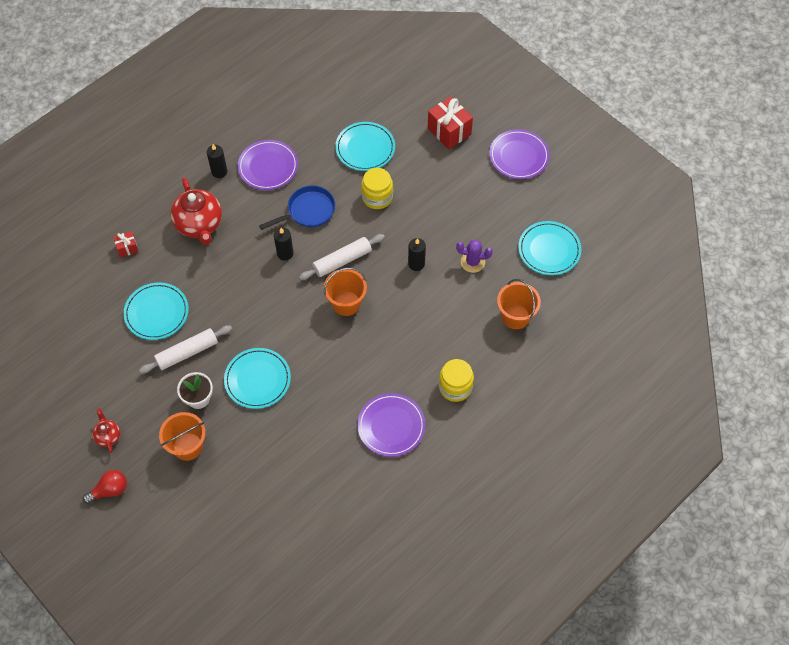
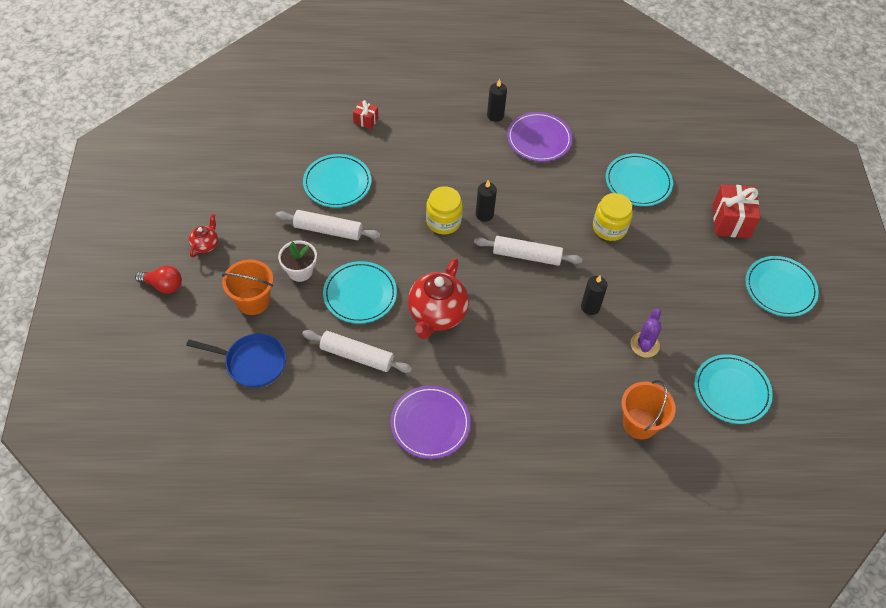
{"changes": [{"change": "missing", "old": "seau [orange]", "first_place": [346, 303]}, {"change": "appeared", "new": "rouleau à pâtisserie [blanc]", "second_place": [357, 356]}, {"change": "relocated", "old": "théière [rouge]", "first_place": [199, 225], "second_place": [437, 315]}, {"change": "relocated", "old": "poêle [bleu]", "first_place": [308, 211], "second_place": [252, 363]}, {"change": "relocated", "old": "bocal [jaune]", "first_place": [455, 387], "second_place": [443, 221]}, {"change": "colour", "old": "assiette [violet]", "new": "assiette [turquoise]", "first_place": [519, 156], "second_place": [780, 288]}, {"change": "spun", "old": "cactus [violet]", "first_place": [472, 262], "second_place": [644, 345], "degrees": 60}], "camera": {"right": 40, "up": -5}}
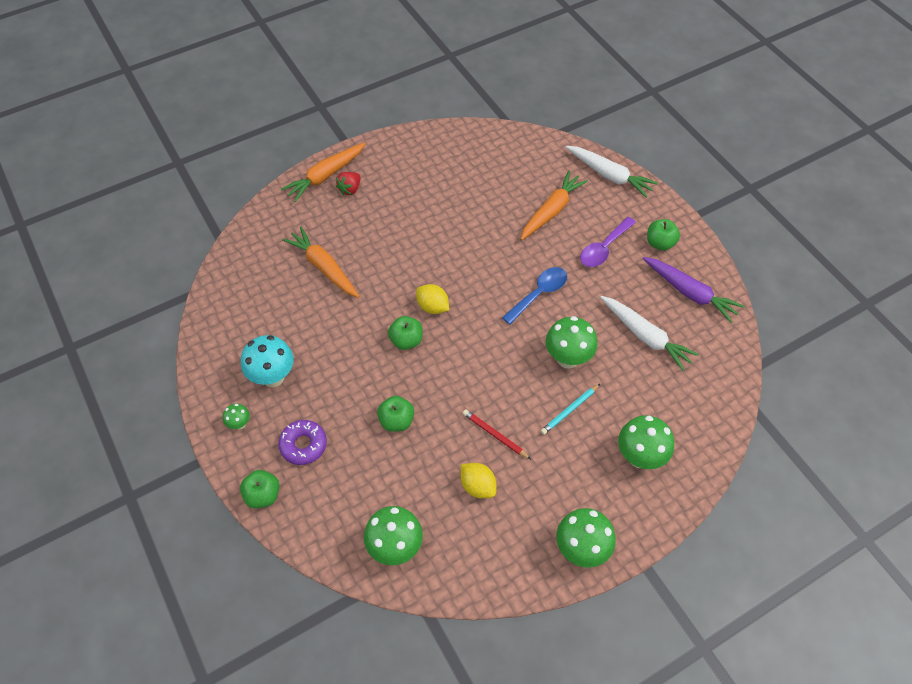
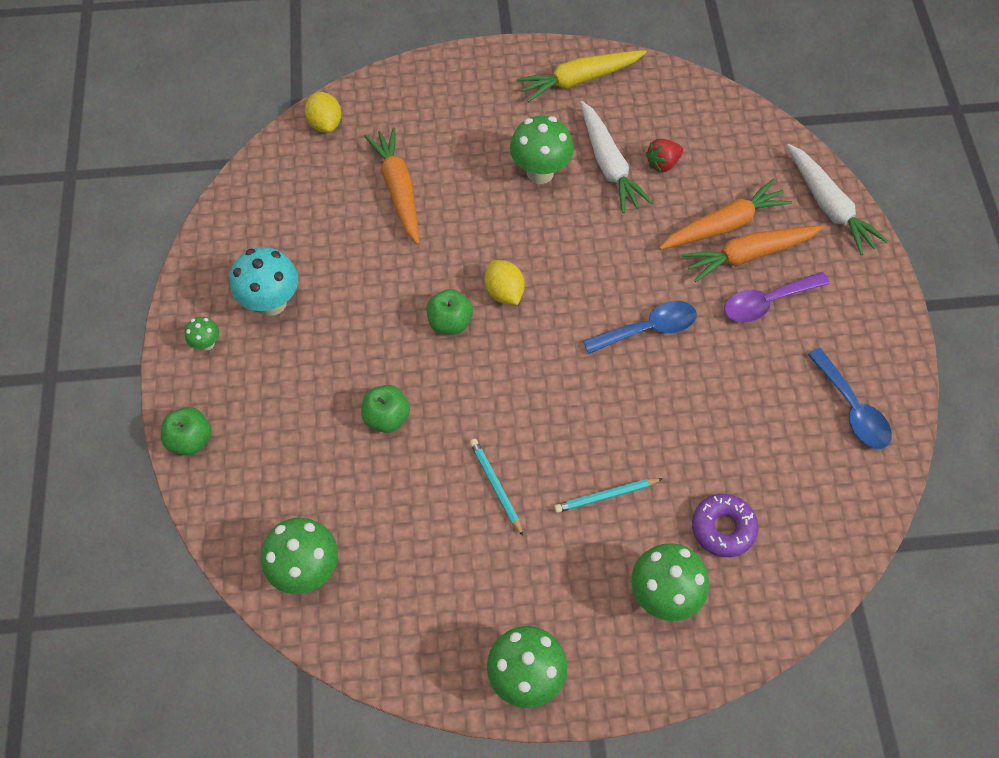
{"changes": [{"change": "missing", "old": "pomme [vert]", "first_place": [660, 243]}, {"change": "appeared", "new": "carotte [jaune]", "second_place": [579, 79]}, {"change": "relocated", "old": "beignet [violet]", "first_place": [303, 445], "second_place": [723, 528]}, {"change": "relocated", "old": "carotte [orange]", "first_place": [325, 176], "second_place": [748, 255]}, {"change": "relocated", "old": "fraise [rouge]", "first_place": [350, 189], "second_place": [662, 163]}, {"change": "relocated", "old": "citron [jaune]", "first_place": [477, 486], "second_place": [325, 123]}, {"change": "relocated", "old": "champignon [vert]", "first_place": [567, 359], "second_place": [540, 172]}, {"change": "relocated", "old": "carotte [blanc]", "first_place": [645, 336], "second_place": [608, 164]}, {"change": "exchanged", "old": "carotte [violet]", "new": "cuillère [bleu]", "first_place": [689, 293], "second_place": [852, 408]}, {"change": "colour", "old": "crayon [rouge]", "new": "crayon [turquoise]", "first_place": [494, 435], "second_place": [495, 486]}], "camera": {"right": 25, "up": 5}}
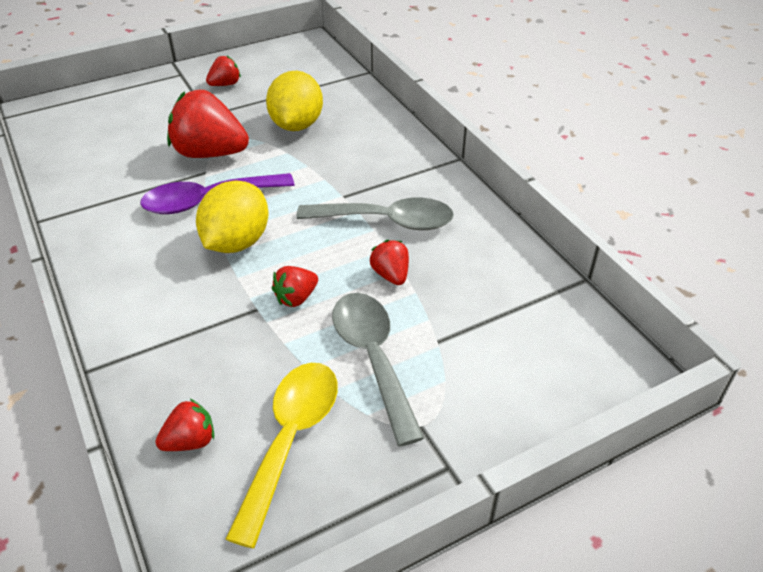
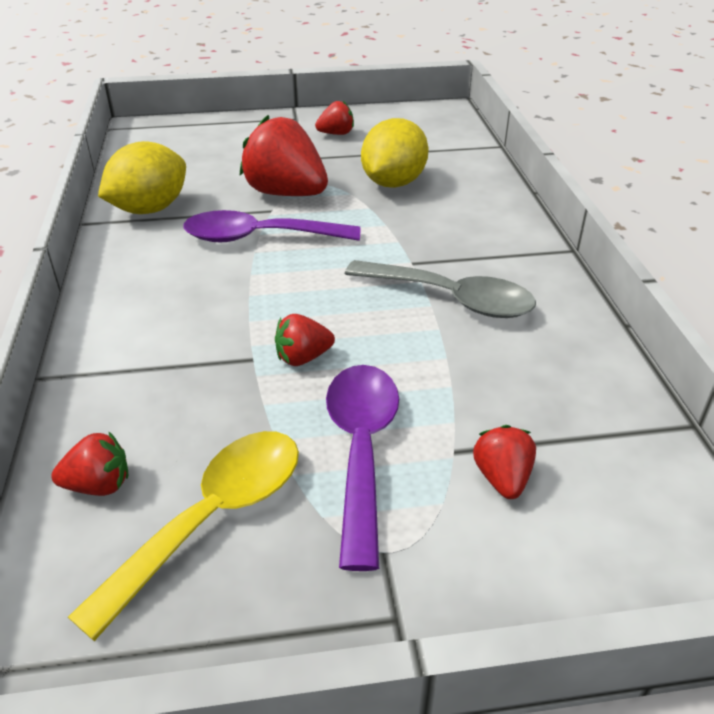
{"changes": [{"change": "relocated", "old": "citron [jaune]", "first_place": [237, 242], "second_place": [150, 209]}, {"change": "relocated", "old": "fraise [rouge]", "first_place": [391, 275], "second_place": [502, 478]}, {"change": "colour", "old": "cuillère [gris]", "new": "cuillère [violet]", "first_place": [373, 359], "second_place": [361, 450]}], "camera": {"right": 20, "up": -5}}
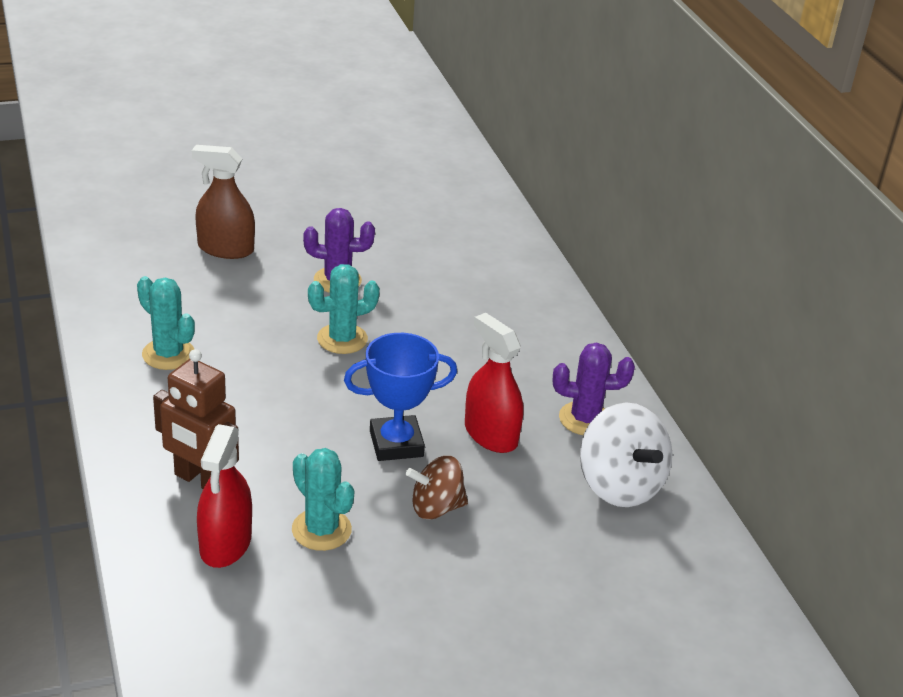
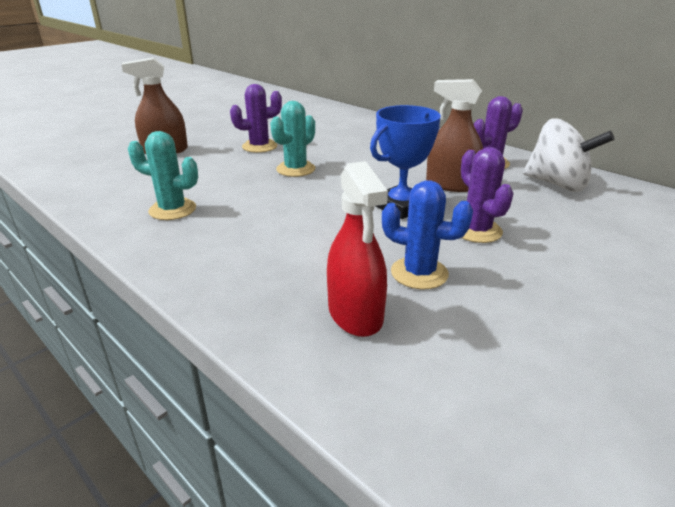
{"changes": [{"change": "missing", "old": "robot [marron]", "first_place": [200, 481]}, {"change": "exchanged", "old": "toupie [marron]", "new": "cactus [violet]", "first_place": [436, 507], "second_place": [476, 231]}, {"change": "colour", "old": "cactus [turquoise]", "new": "cactus [bleu]", "first_place": [321, 530], "second_place": [419, 273]}, {"change": "colour", "old": "vaporisateur [rouge]", "new": "vaporisateur [marron]", "first_place": [490, 435], "second_place": [451, 185]}], "camera": {"right": -25, "up": -5}}
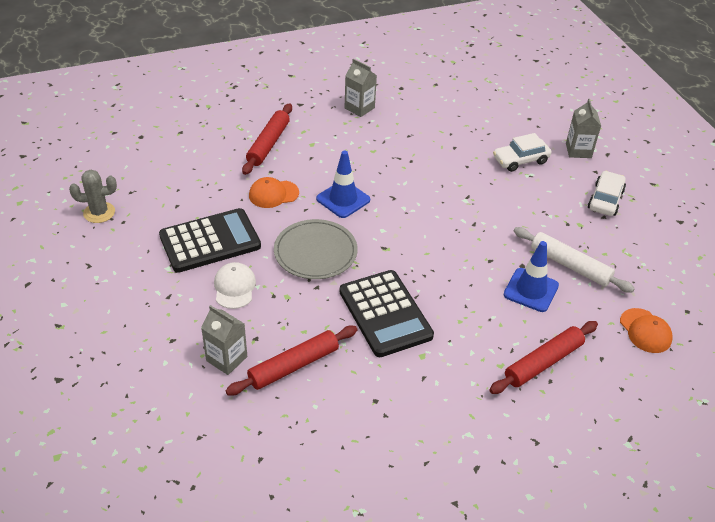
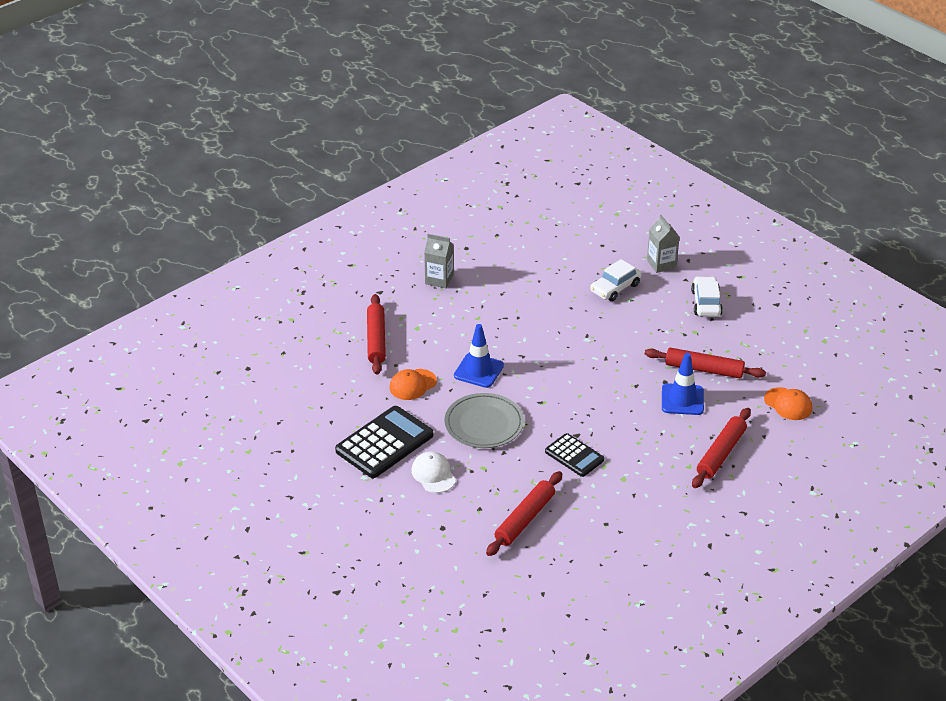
{"changes": [{"change": "missing", "old": "cactus [gris]", "first_place": [99, 212]}, {"change": "missing", "old": "brique de lait [gris]", "first_place": [226, 359]}, {"change": "colour", "old": "rouleau à pâtisserie [blanc]", "new": "rouleau à pâtisserie [rouge]", "first_place": [570, 265], "second_place": [704, 369]}, {"change": "size", "old": "calculatrice [noir]", "first_place": [385, 314], "second_place": [574, 456], "factor": 0.6}], "camera": {"right": -20, "up": -5}}
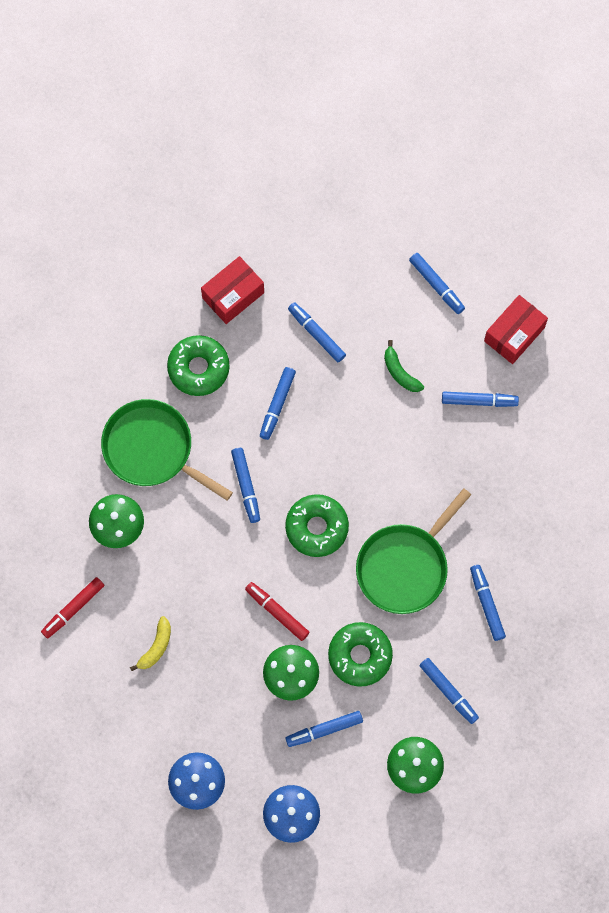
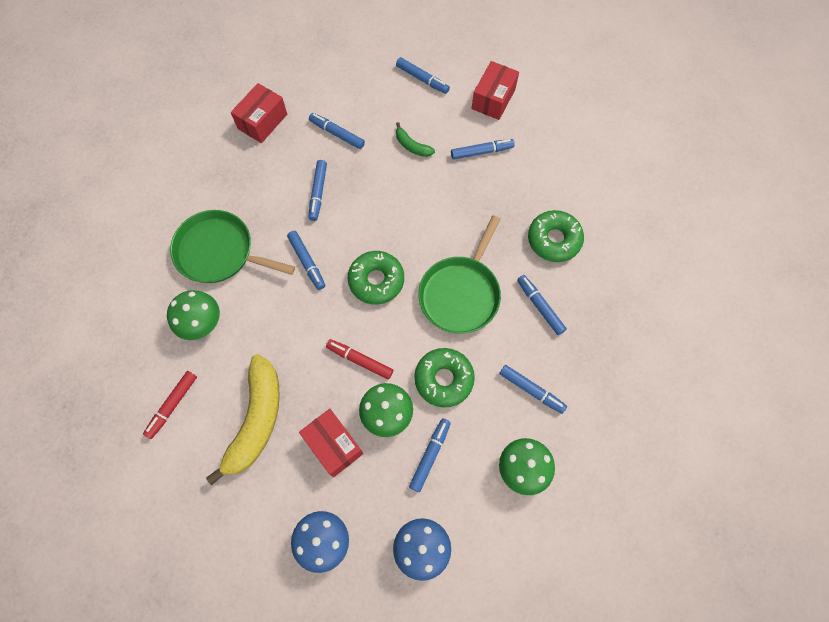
{"changes": [{"change": "appeared", "new": "boîte [rouge]", "second_place": [333, 445]}, {"change": "relocated", "old": "beignet [vert]", "first_place": [198, 368], "second_place": [554, 240]}, {"change": "spun", "old": "feutre [bleu]", "first_place": [324, 730], "second_place": [430, 455], "degrees": 150}, {"change": "size", "old": "banane [jaune]", "first_place": [156, 647], "second_place": [256, 420], "factor": 2.19}], "camera": {"right": -15, "up": -5}}
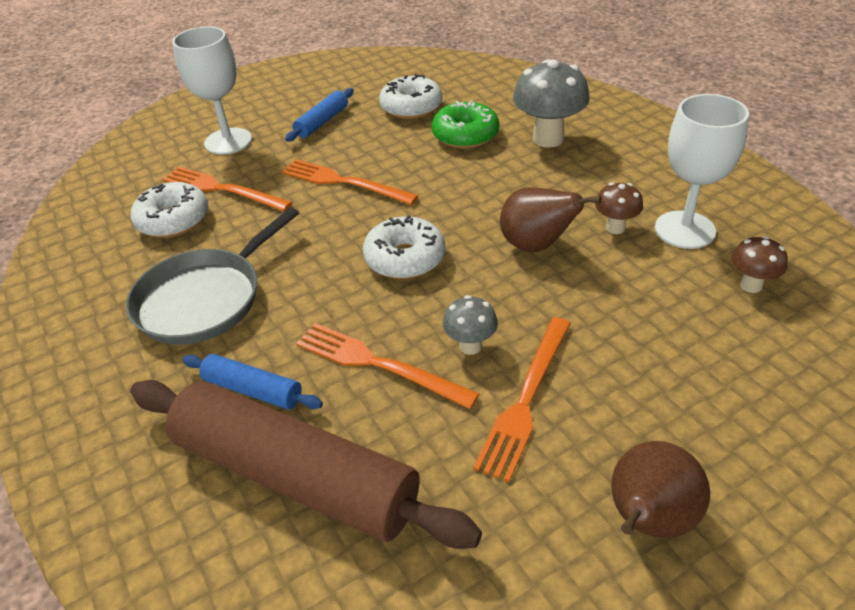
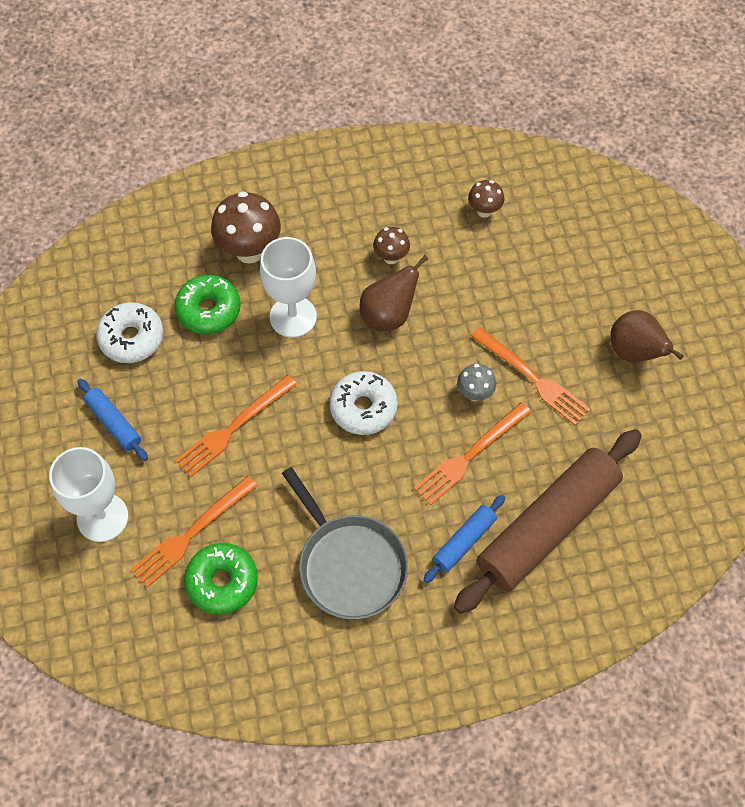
{"changes": [{"change": "relocated", "old": "verre à pied [blanc]", "first_place": [684, 230], "second_place": [293, 317]}, {"change": "colour", "old": "beignet [blanc]", "new": "beignet [vert]", "first_place": [173, 220], "second_place": [222, 582]}, {"change": "colour", "old": "champignon [gris]", "new": "champignon [marron]", "first_place": [548, 139], "second_place": [249, 251]}], "camera": {"right": -75, "up": 20}}
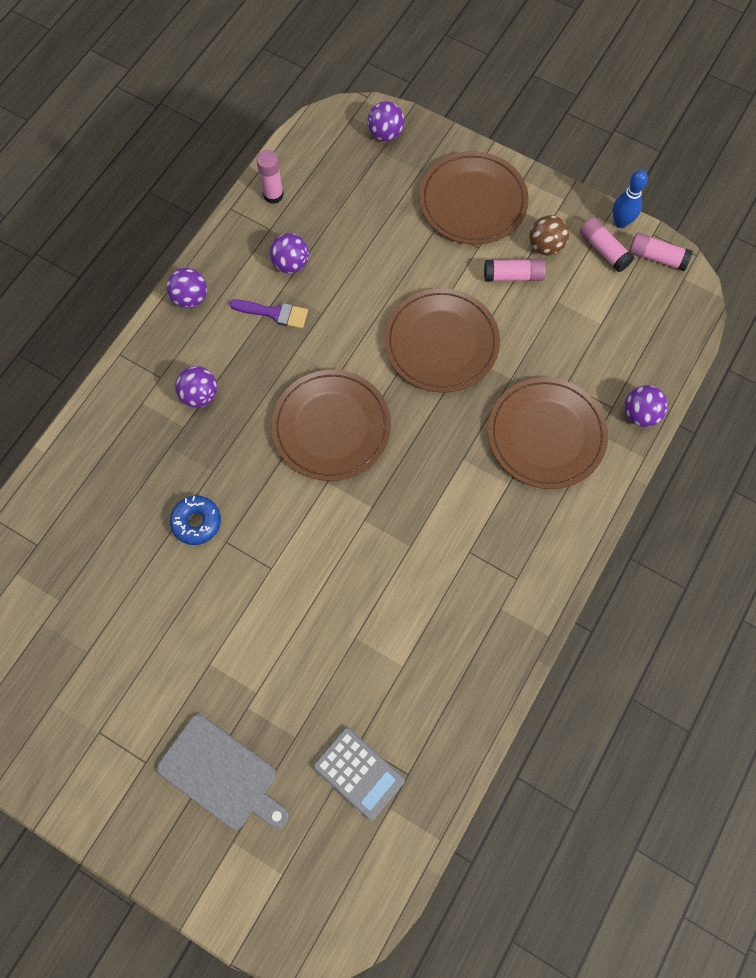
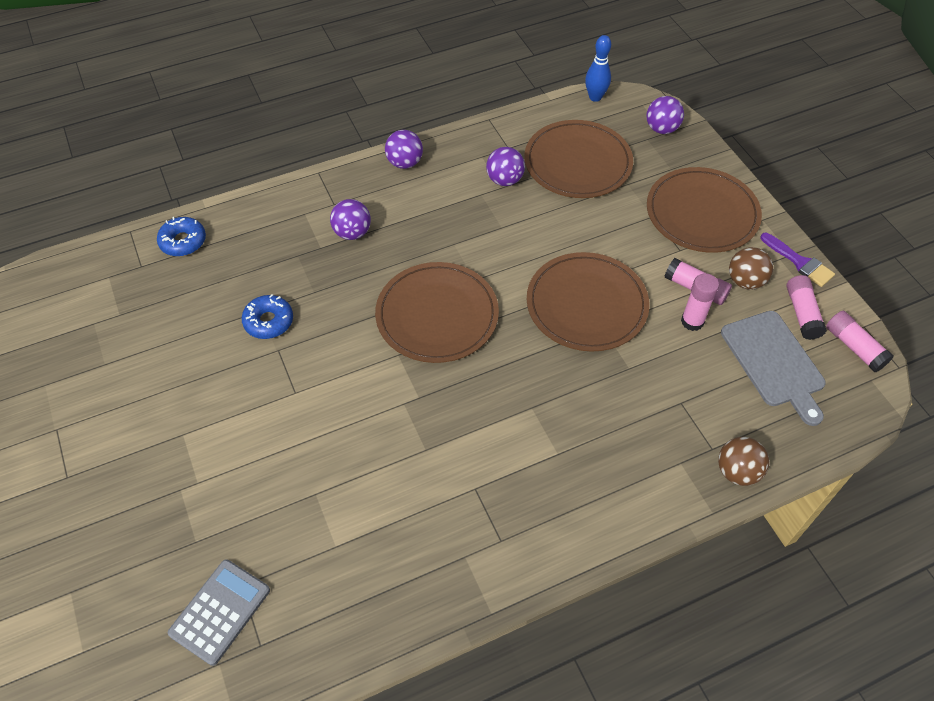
{"changes": [{"change": "appeared", "new": "beignet [bleu]", "second_place": [183, 241]}, {"change": "relocated", "old": "planche à découper [gris]", "first_place": [221, 774], "second_place": [774, 362]}, {"change": "relocated", "old": "pinceau [violet]", "first_place": [274, 313], "second_place": [799, 262]}, {"change": "relocated", "old": "bâton de colle [rose]", "first_place": [273, 195], "second_place": [692, 321]}, {"change": "relocated", "old": "assiette [marron]", "first_place": [546, 435], "second_place": [577, 163]}, {"change": "relocated", "old": "quille [bleu]", "first_place": [620, 222], "second_place": [595, 97]}, {"change": "colour", "old": "balle [violet]", "new": "balle [marron]", "first_place": [640, 414], "second_place": [737, 471]}, {"change": "spun", "old": "calculatrice [gris]", "first_place": [358, 773], "second_place": [220, 611], "degrees": -135}], "camera": {"right": 35, "up": -15}}
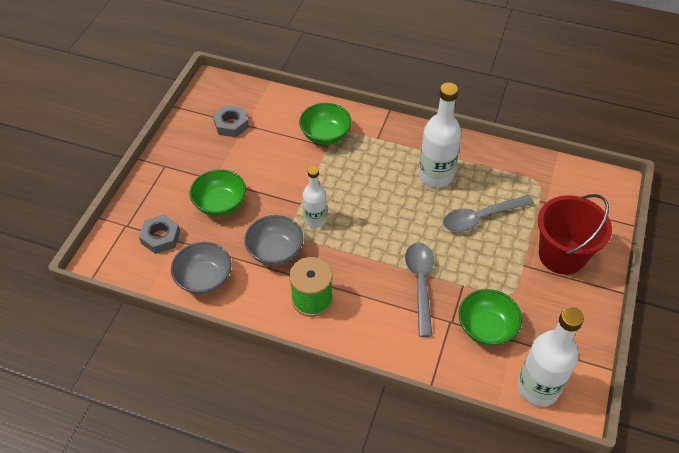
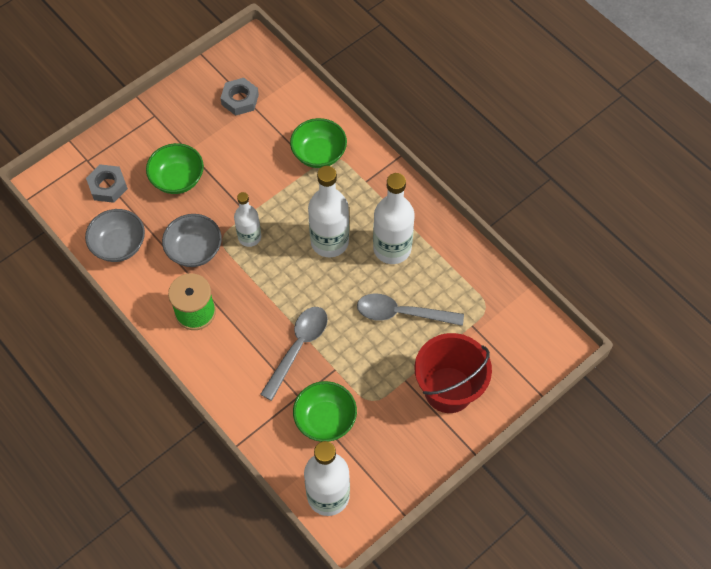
{"changes": [{"change": "appeared", "new": "bouteille [blanc]", "second_place": [329, 242]}], "camera": {"right": 30, "up": 10}}
